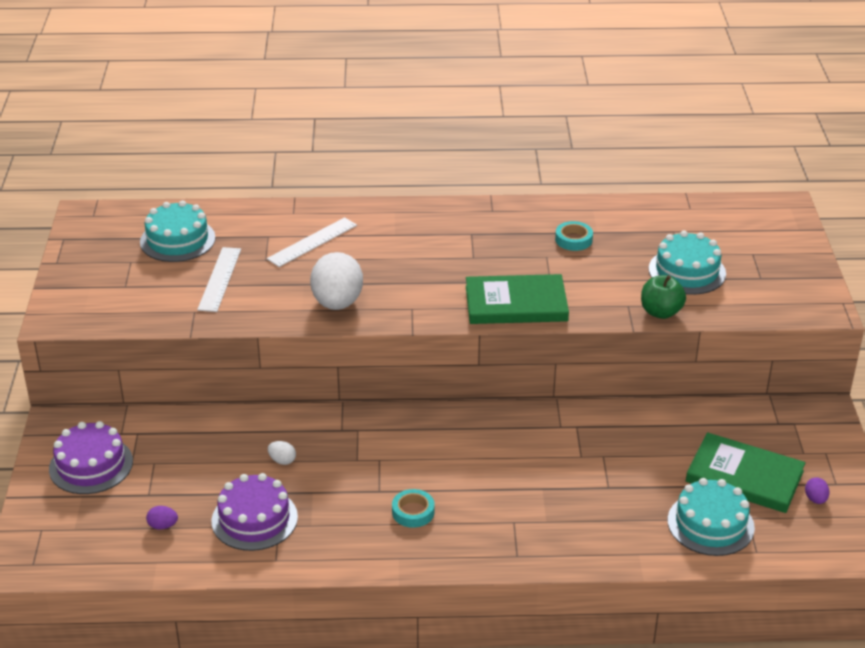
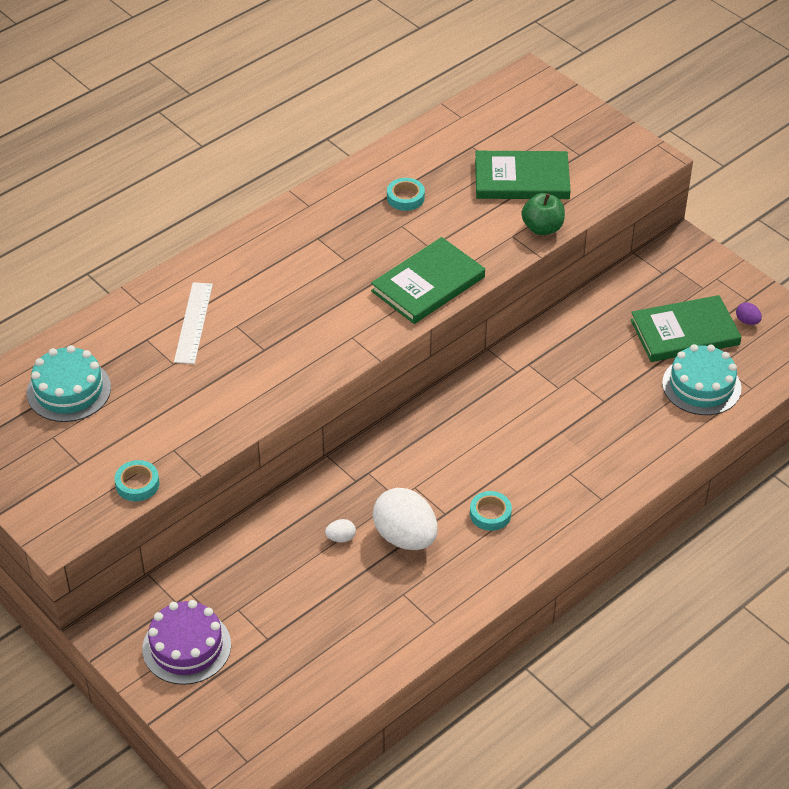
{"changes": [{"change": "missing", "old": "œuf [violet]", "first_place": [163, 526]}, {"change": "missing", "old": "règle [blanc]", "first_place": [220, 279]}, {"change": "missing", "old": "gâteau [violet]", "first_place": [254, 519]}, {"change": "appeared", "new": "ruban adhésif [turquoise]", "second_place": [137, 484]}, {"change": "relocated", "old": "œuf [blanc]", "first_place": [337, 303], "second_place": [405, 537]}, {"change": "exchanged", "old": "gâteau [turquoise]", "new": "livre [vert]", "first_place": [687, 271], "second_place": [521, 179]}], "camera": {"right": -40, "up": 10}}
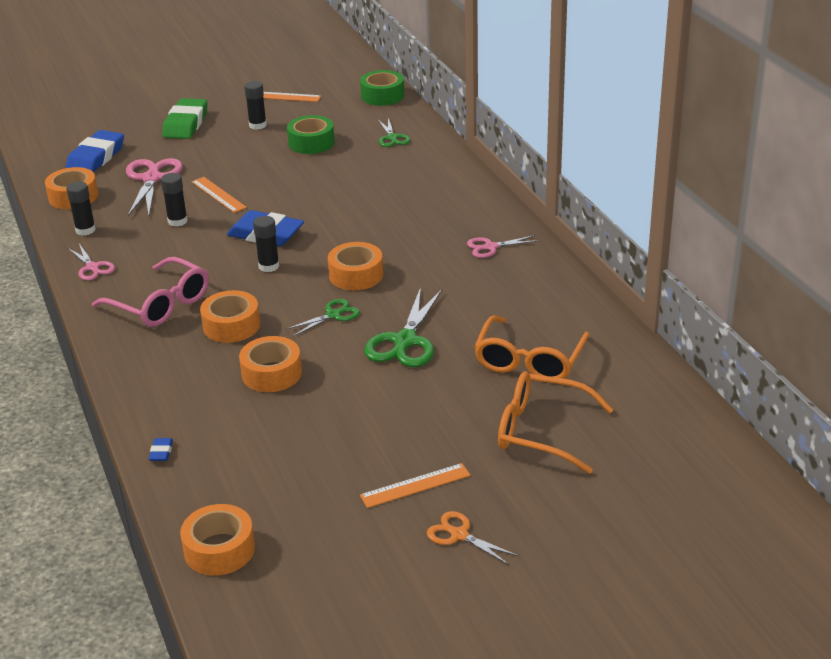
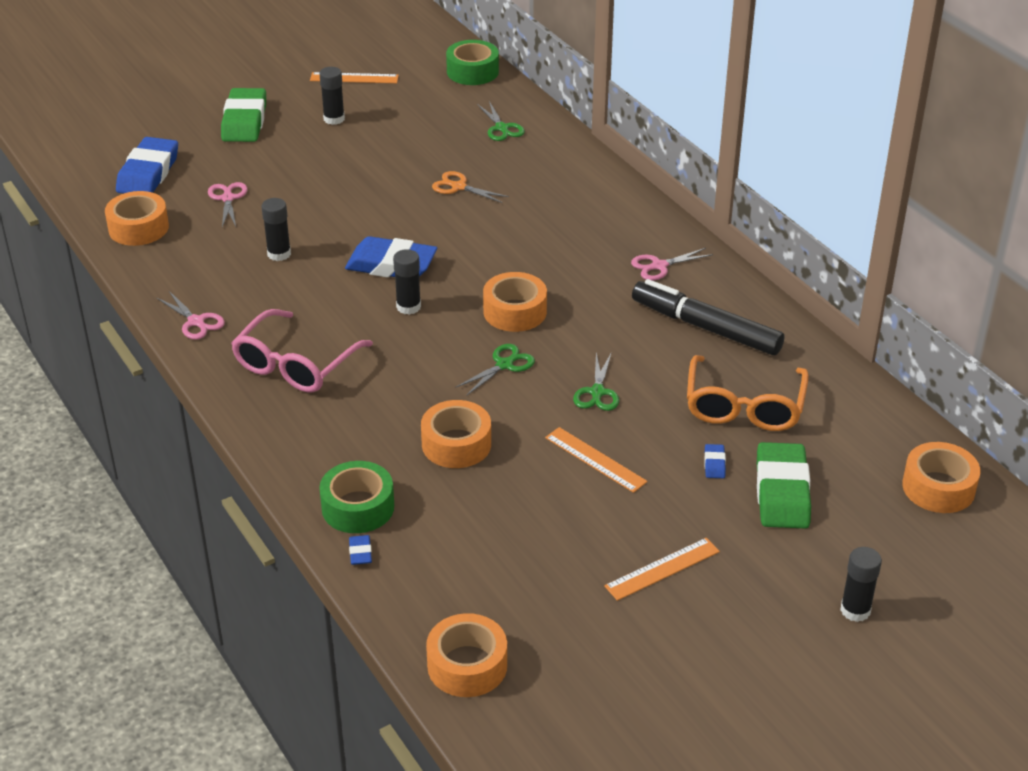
{"changes": [{"change": "appeared", "new": "feutre [noir]", "second_place": [706, 327]}, {"change": "appeared", "new": "gomme [bleu]", "second_place": [714, 464]}, {"change": "relocated", "old": "bâton de colle [noir]", "first_place": [85, 230], "second_place": [855, 610]}, {"change": "relocated", "old": "règle [orange]", "first_place": [218, 194], "second_place": [595, 459]}, {"change": "relocated", "old": "ruban adhésif [orange]", "first_place": [231, 325], "second_place": [938, 487]}, {"change": "relocated", "old": "ruban adhésif [vert]", "first_place": [311, 143], "second_place": [358, 507]}, {"change": "relocated", "old": "ciseaux [orange]", "first_place": [459, 535], "second_place": [459, 187]}, {"change": "exchanged", "old": "lunettes [orange]", "new": "gomme [vert]", "first_place": [541, 431], "second_place": [782, 492]}, {"change": "spun", "old": "lunettes [rose]", "first_place": [160, 304], "second_place": [295, 364], "degrees": 90}, {"change": "size", "old": "ciseaux [rose]", "first_place": [152, 179], "second_place": [228, 198], "factor": 0.57}, {"change": "size", "old": "ciseaux [vert]", "first_place": [405, 341], "second_place": [597, 392], "factor": 0.57}], "camera": {"right": -10, "up": 5}}
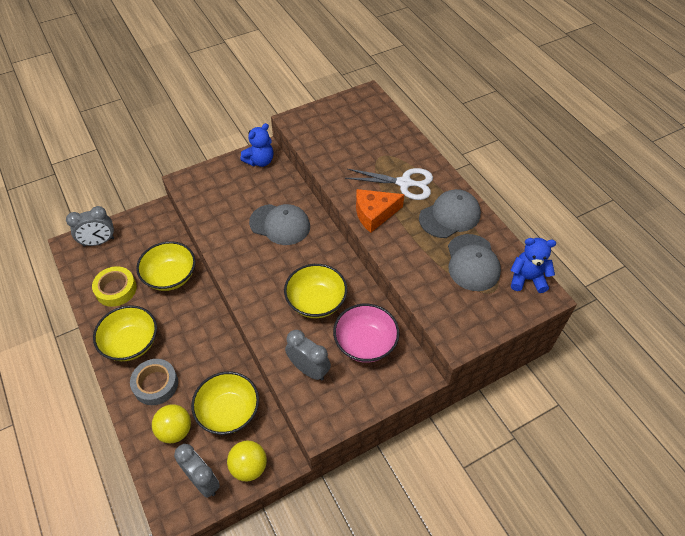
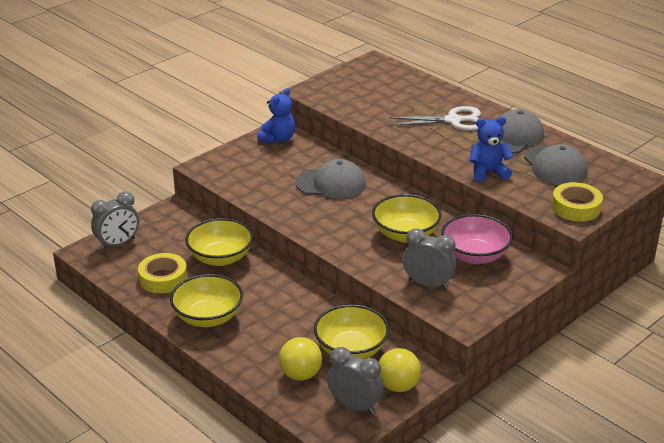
{"changes": [{"change": "missing", "old": "ruban adhésif [gris]", "first_place": [155, 384]}, {"change": "missing", "old": "fromage [orange]", "first_place": [374, 214]}, {"change": "appeared", "new": "ruban adhésif [jaune]", "second_place": [576, 207]}, {"change": "relocated", "old": "ours en peluche [bleu]", "first_place": [527, 279], "second_place": [488, 172]}], "camera": {"right": -15, "up": -20}}
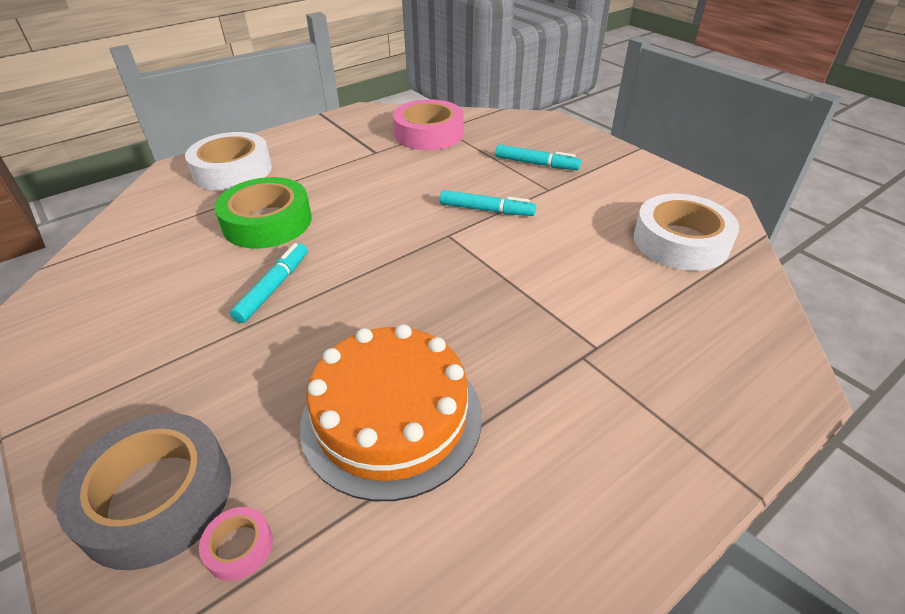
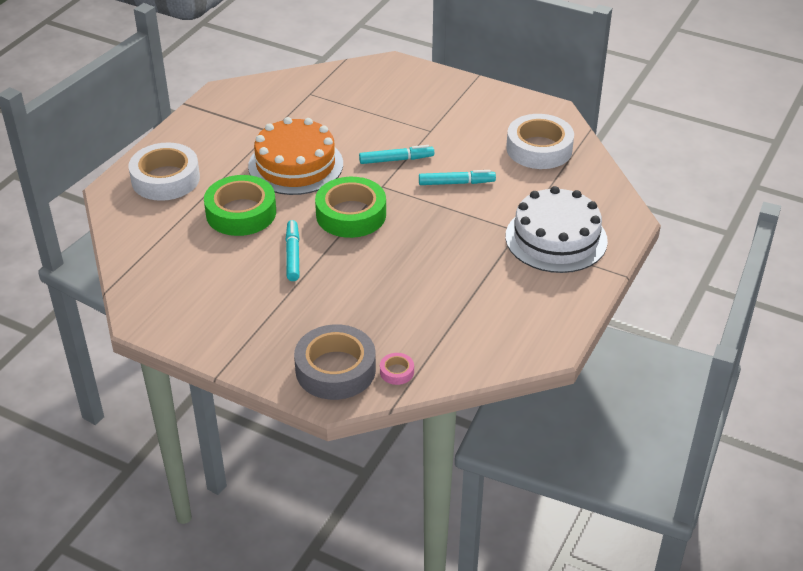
{"changes": [{"change": "missing", "old": "ruban adhésif [rose]", "first_place": [428, 134]}, {"change": "appeared", "new": "ruban adhésif [vert]", "second_place": [351, 214]}, {"change": "appeared", "new": "gâteau [blanc]", "second_place": [556, 238]}, {"change": "relocated", "old": "gâteau [orange]", "first_place": [391, 417], "second_place": [295, 165]}, {"change": "relocated", "old": "feutre [turquoise]", "first_place": [536, 164], "second_place": [456, 183]}], "camera": {"right": -25, "up": 0}}
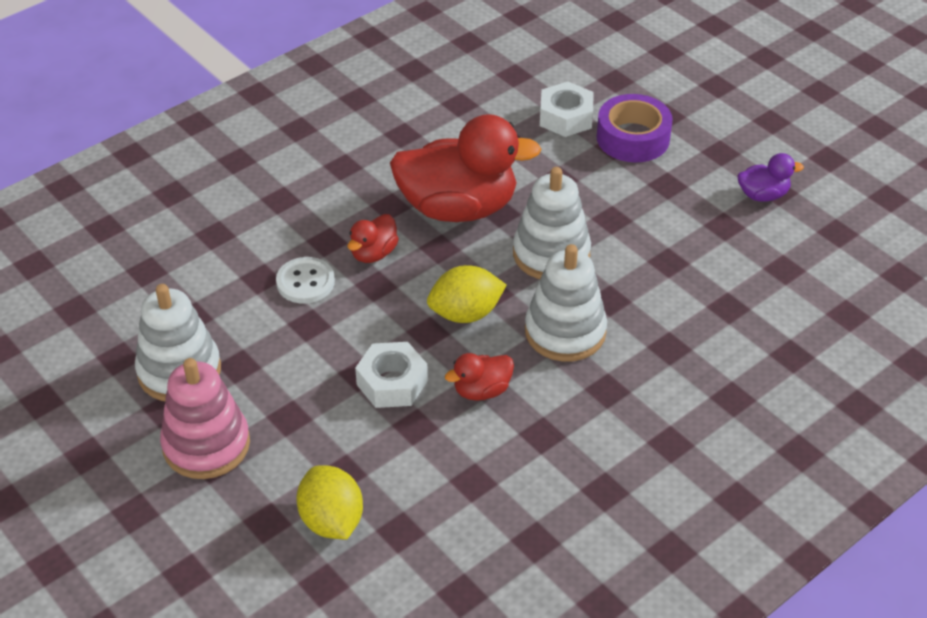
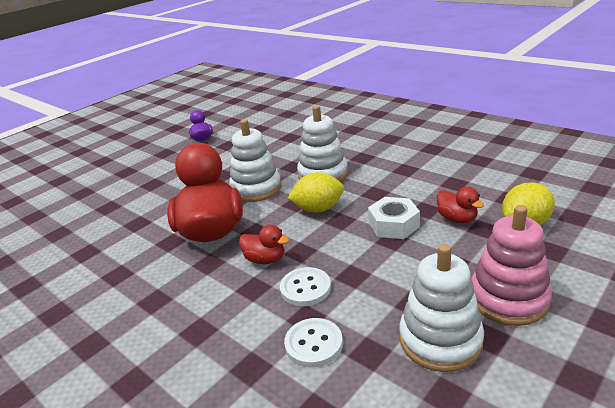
{"changes": [{"change": "missing", "old": "écrou [blanc]", "first_place": [566, 117]}, {"change": "missing", "old": "ruban adhésif [violet]", "first_place": [633, 138]}, {"change": "appeared", "new": "bouton [blanc]", "second_place": [313, 344]}, {"change": "relocated", "old": "canard [rouge]", "first_place": [481, 390], "second_place": [457, 219]}, {"change": "spun", "old": "citron [jaune]", "first_place": [465, 313], "second_place": [318, 209], "degrees": -75}], "camera": {"right": -95, "up": -15}}
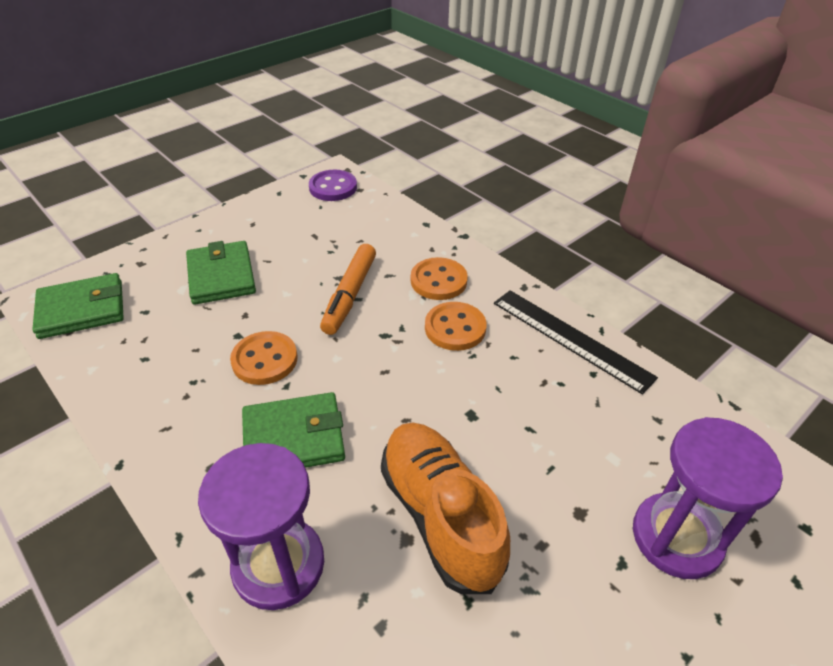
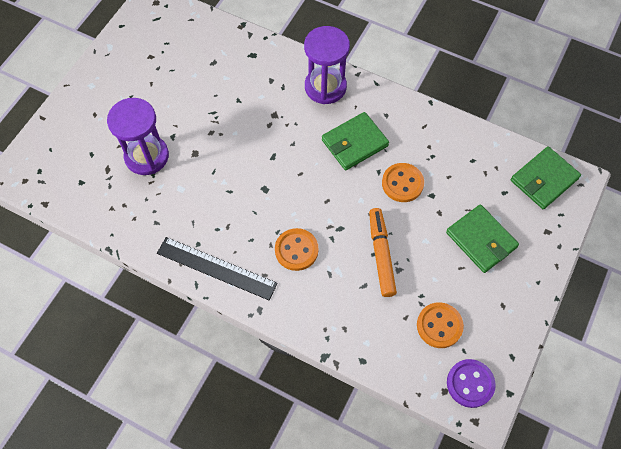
{"changes": [{"change": "missing", "old": "chaussure [orange]", "first_place": [440, 515]}, {"change": "relocated", "old": "bouton [orange]", "first_place": [438, 281], "second_place": [439, 326]}], "camera": {"right": 160, "up": 20}}
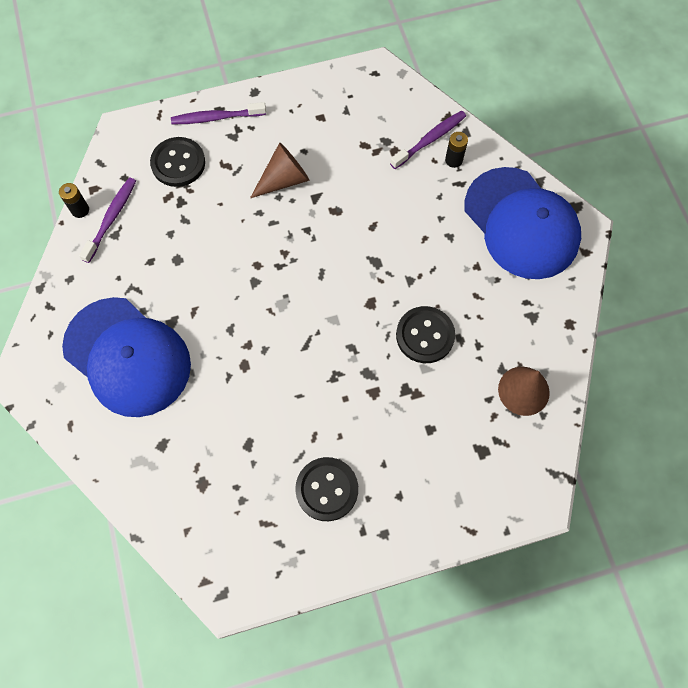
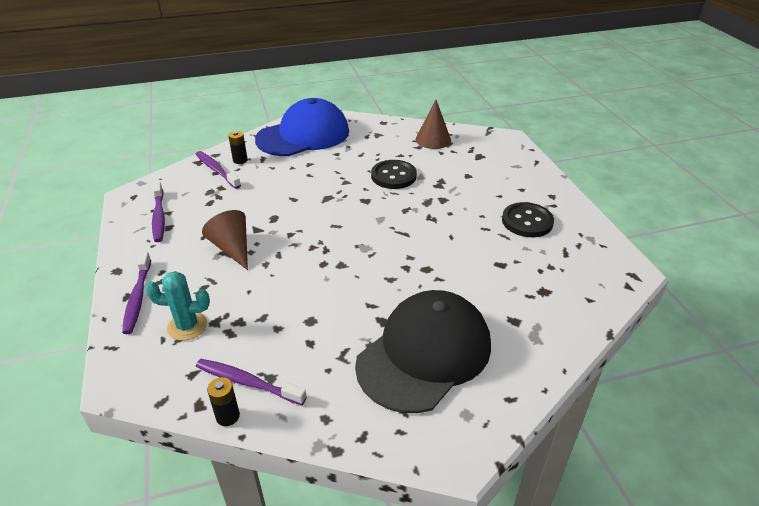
{"changes": [{"change": "appeared", "new": "brosse à dents [violet]", "second_place": [159, 217]}, {"change": "exchanged", "old": "bouton [noir]", "new": "cactus [turquoise]", "first_place": [178, 163], "second_place": [187, 326]}, {"change": "colour", "old": "casquette [bleu]", "new": "casquette [noir]", "first_place": [127, 357], "second_place": [424, 354]}], "camera": {"right": -90, "up": -30}}
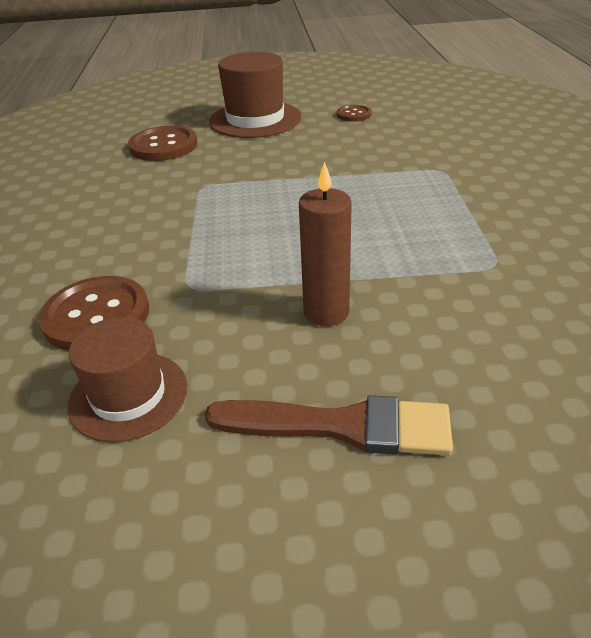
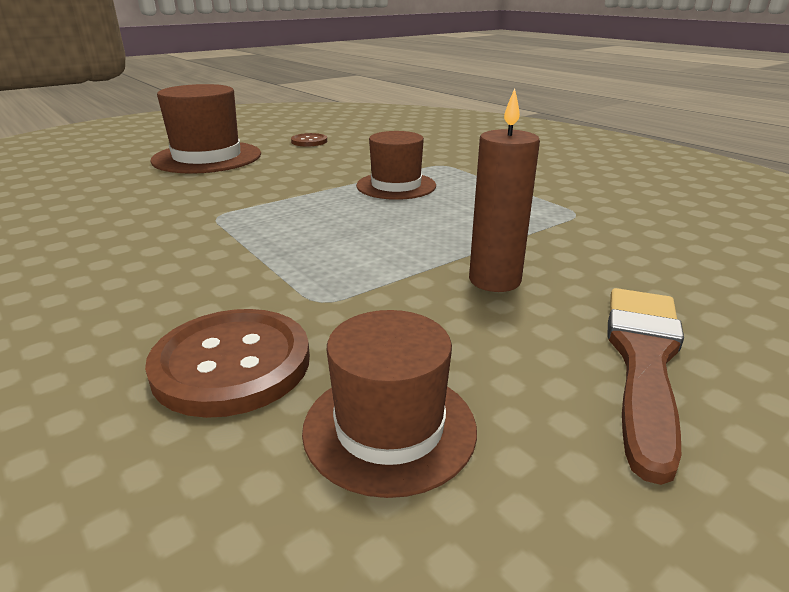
{"changes": [{"change": "missing", "old": "bouton [marron]", "first_place": [163, 146]}, {"change": "appeared", "new": "chapeau [marron]", "second_place": [396, 186]}, {"change": "spun", "old": "pinceau [marron]", "first_place": [341, 426], "second_place": [643, 361], "degrees": -45}], "camera": {"right": -35, "up": -10}}
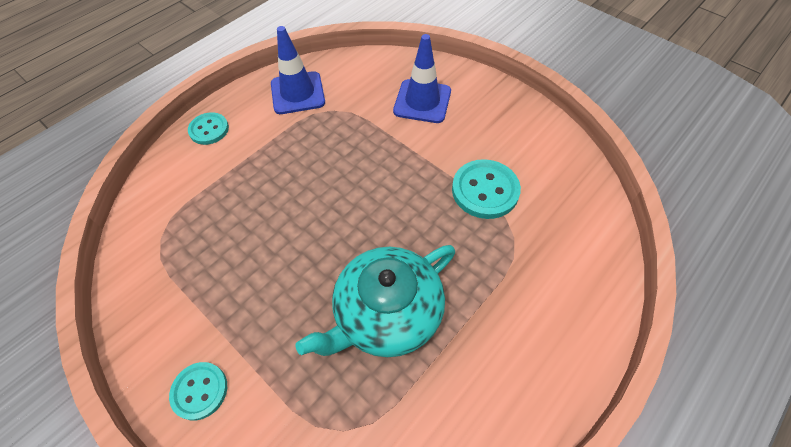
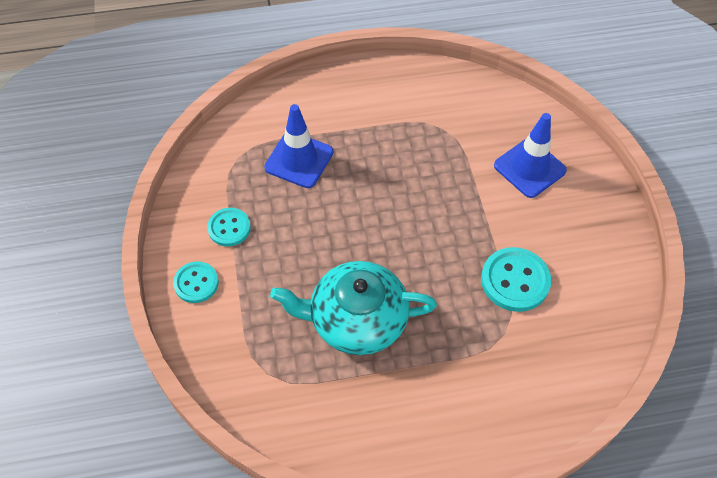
{"changes": [{"change": "relocated", "old": "bouton [turquoise]", "first_place": [209, 130], "second_place": [229, 228]}, {"change": "relocated", "old": "cône de chantier [bleu]", "first_place": [297, 93], "second_place": [299, 160]}], "camera": {"right": 35, "up": 0}}
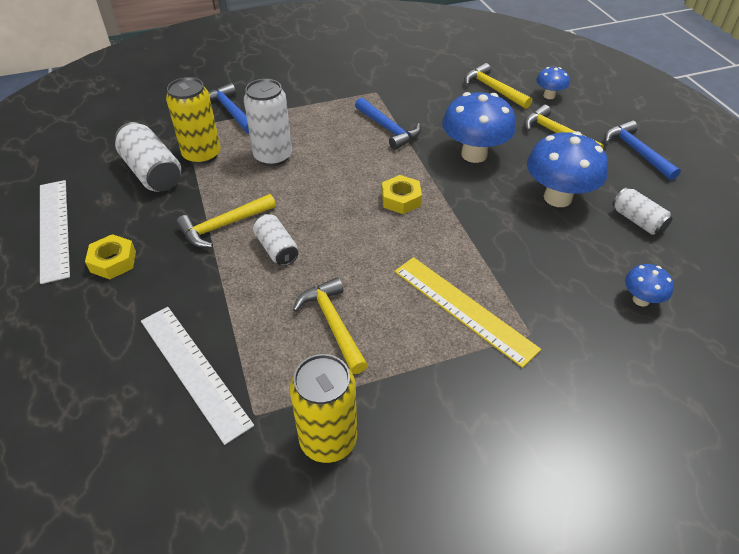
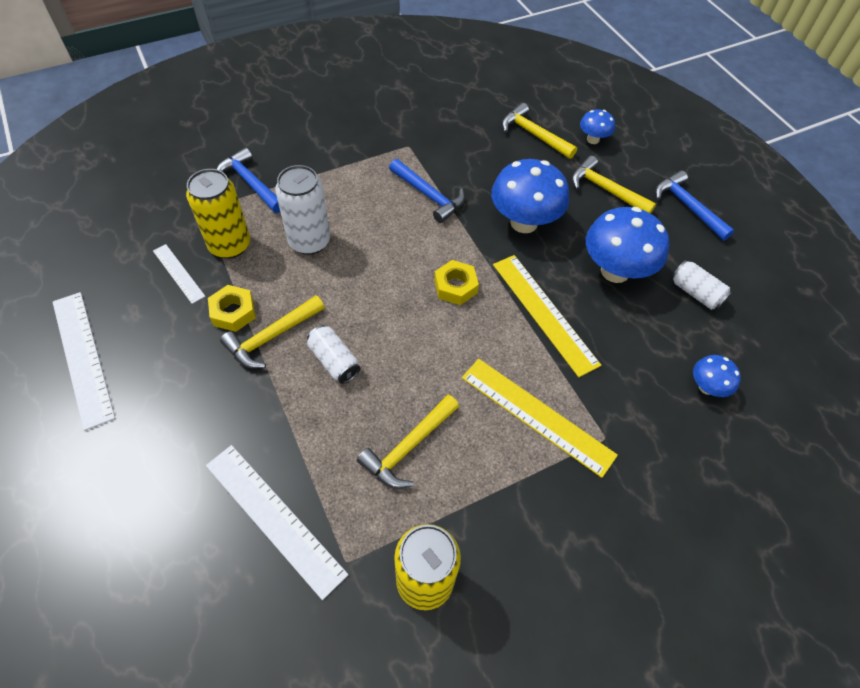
{"changes": [{"change": "appeared", "new": "règle [jaune]", "second_place": [544, 313]}, {"change": "relocated", "old": "écrou [jaune]", "first_place": [113, 261], "second_place": [233, 312]}, {"change": "exchanged", "old": "canette [blanc]", "new": "règle [blanc]", "first_place": [152, 172], "second_place": [178, 273]}, {"change": "spun", "old": "marteau [jaune]", "first_place": [333, 324], "second_place": [408, 447], "degrees": -105}], "camera": {"right": -10, "up": 10}}
